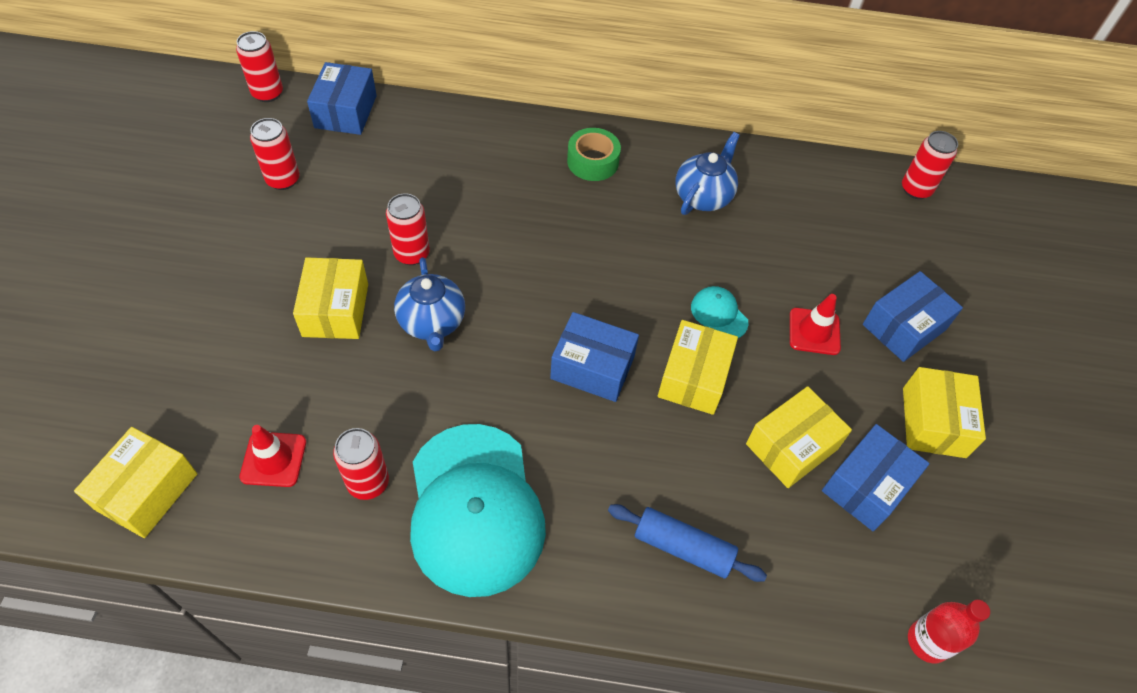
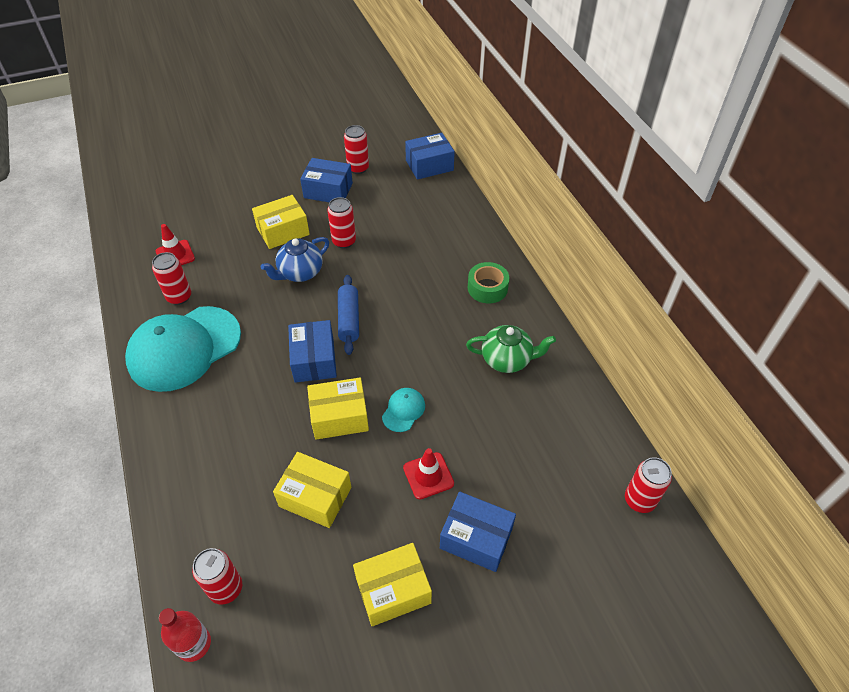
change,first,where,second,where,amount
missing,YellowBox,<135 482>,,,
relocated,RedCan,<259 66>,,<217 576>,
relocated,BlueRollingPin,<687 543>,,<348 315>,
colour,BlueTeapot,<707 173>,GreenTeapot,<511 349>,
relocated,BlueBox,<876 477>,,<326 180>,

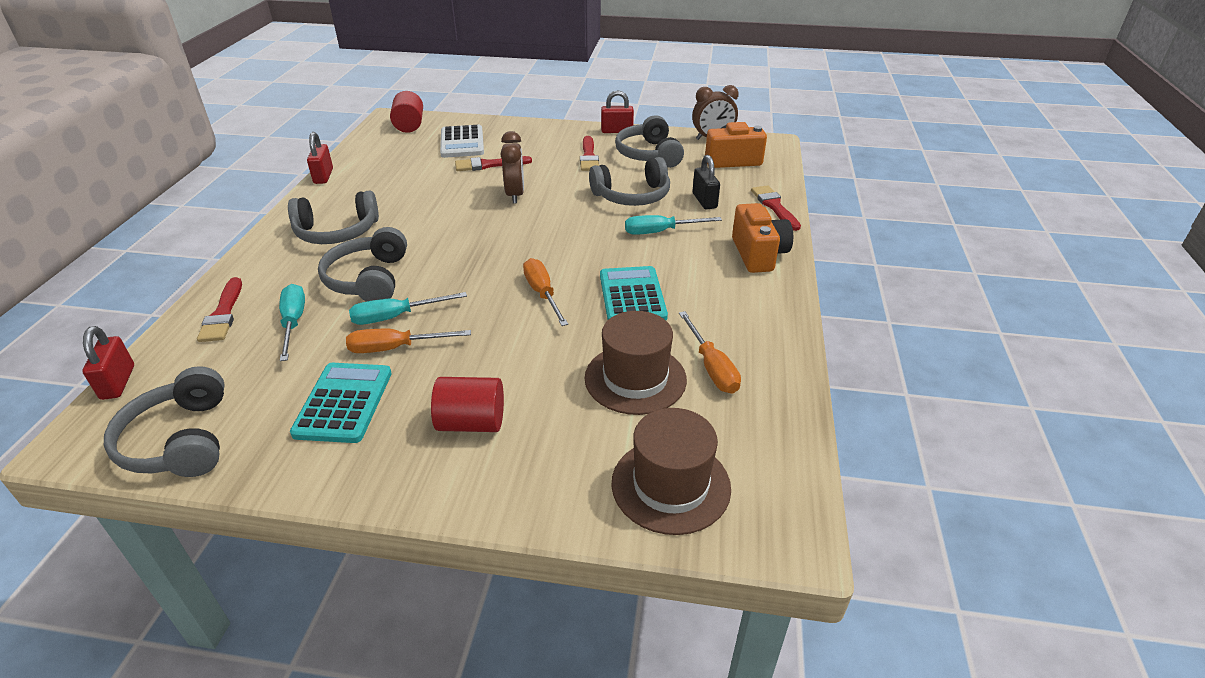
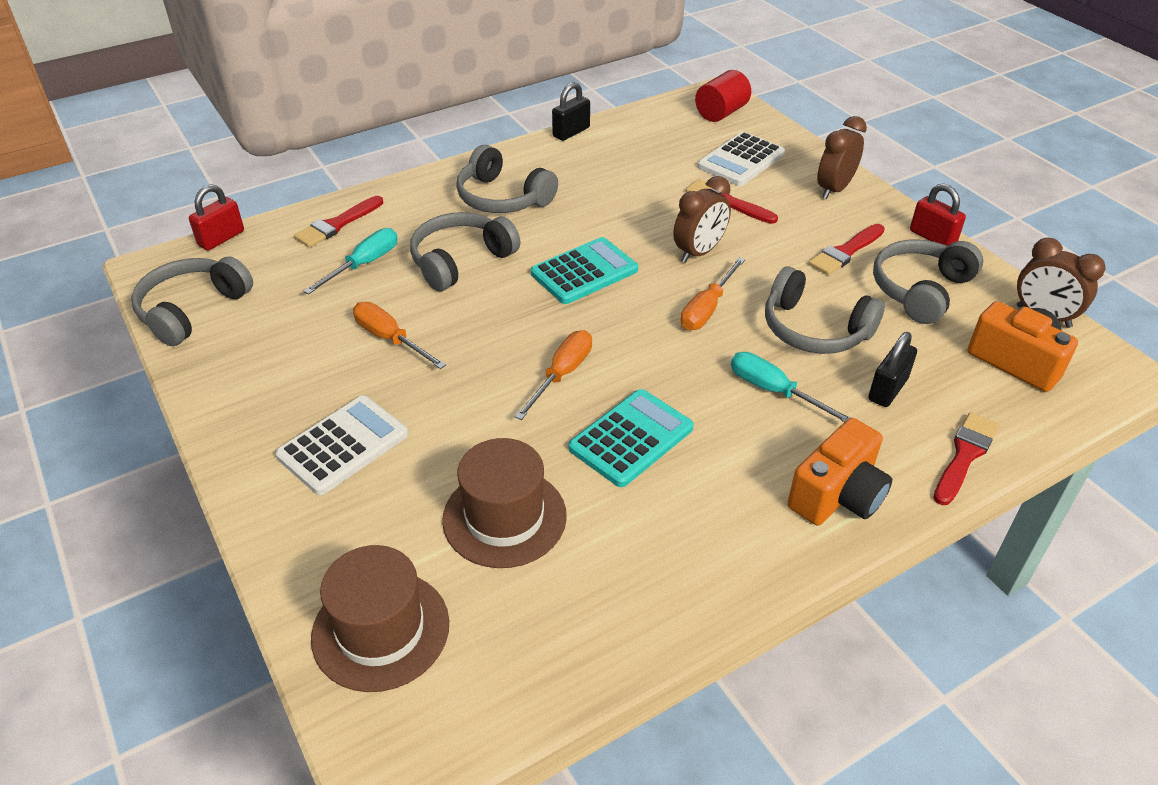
change,first,where,second,where,amount
relocated,TurquoiseCalculator,<341 403>,,<584 270>,
colour,RedPadlock,<320 158>,BlackPadlock,<571 111>,
missing,TurquoiseScrewdriver,<408 308>,,,
exchanged,RedCylinder,<467 404>,WhiteCalculator,<341 445>,
relocated,OrangeScrewdriver,<710 352>,,<713 293>,
appeared,,,BrownClock,<842 157>,

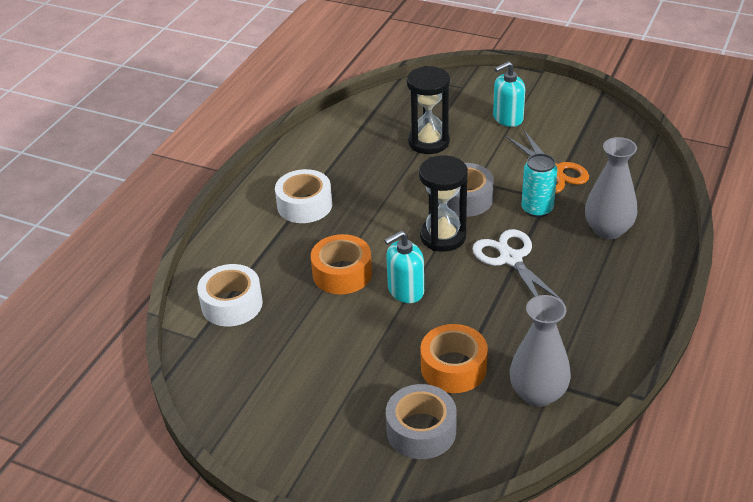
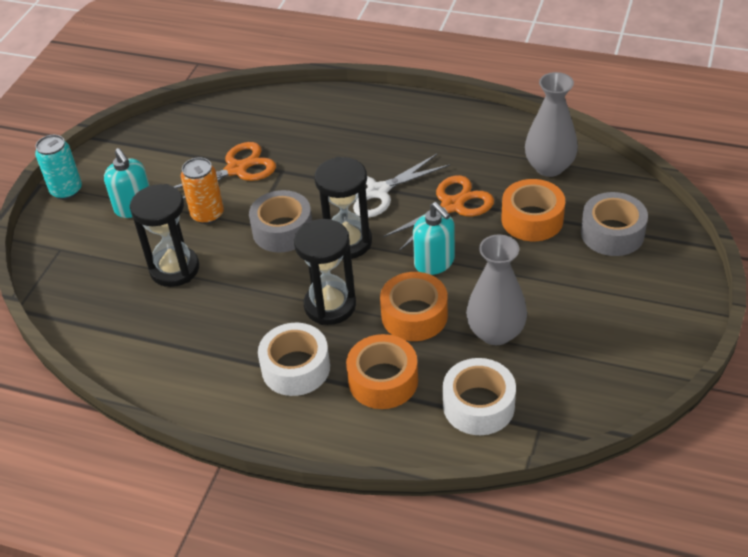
change,first,where,second,where,amount
relocated,TurquoiseCan,<539 186>,,<58 167>,
relocated,GreyVase,<611 188>,,<496 289>,
appeared,,,OrangeCan,<202 190>,
appeared,,,BlackHourglass,<325 272>,
appeared,,,OrangeTape,<382 371>,
appeared,,,OrangeScissors,<438 213>,

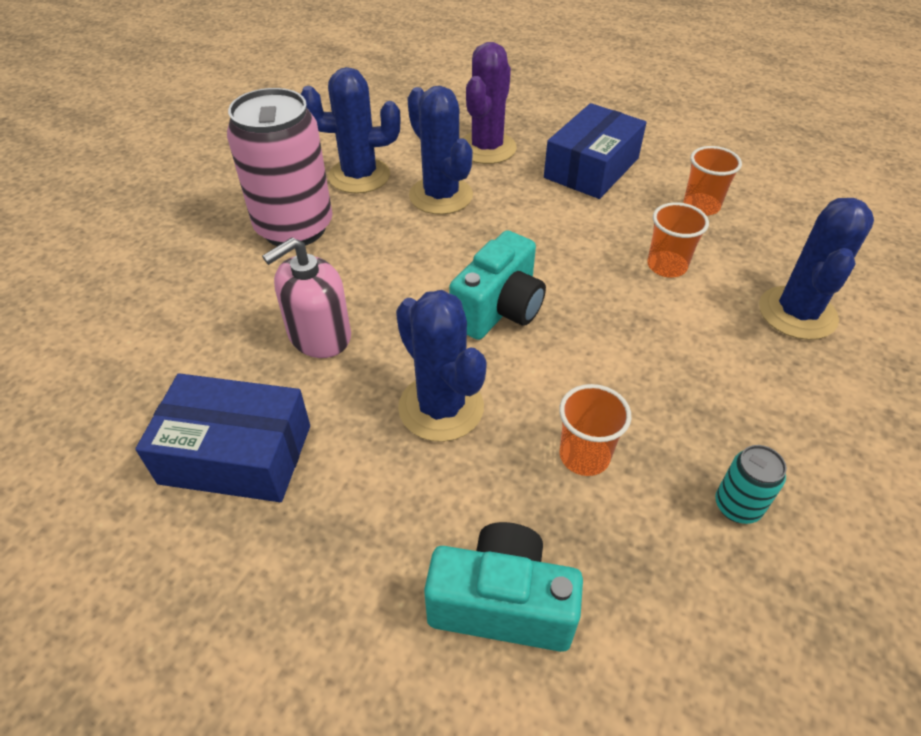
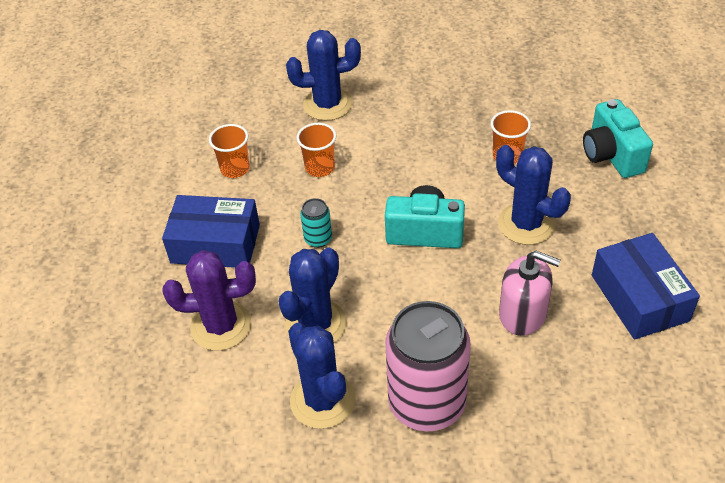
change,first,where,second,where,amount
spun,BlueCactus,<441 366>,,<533 195>,75 degrees counterclockwise
relocated,TurquoiseCan,<751 484>,,<316 223>,

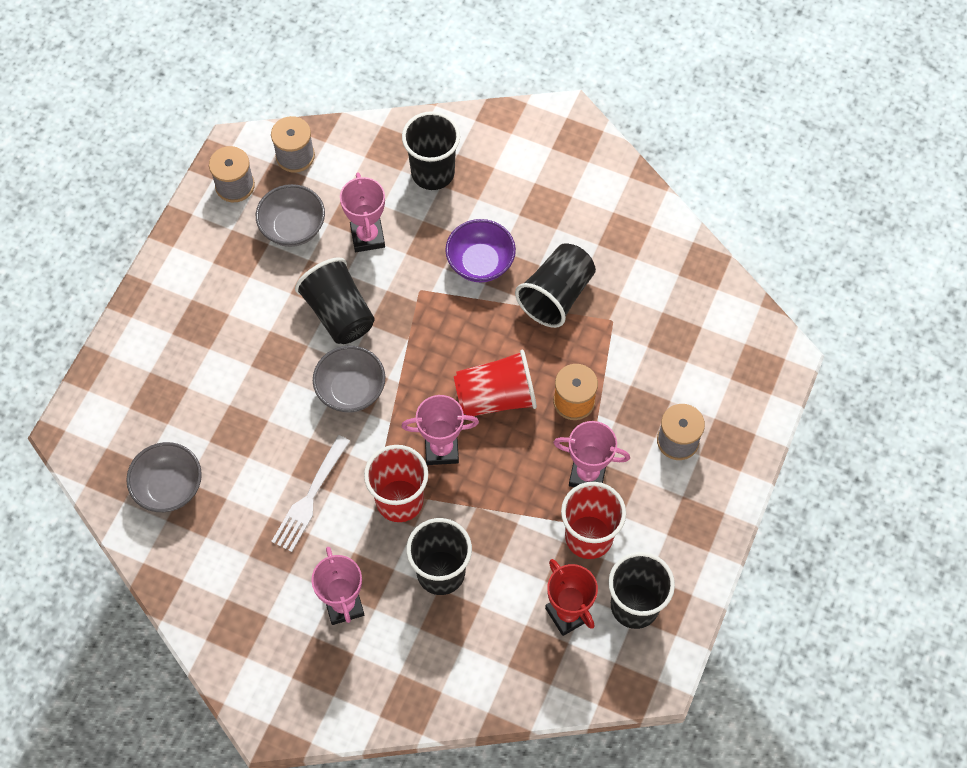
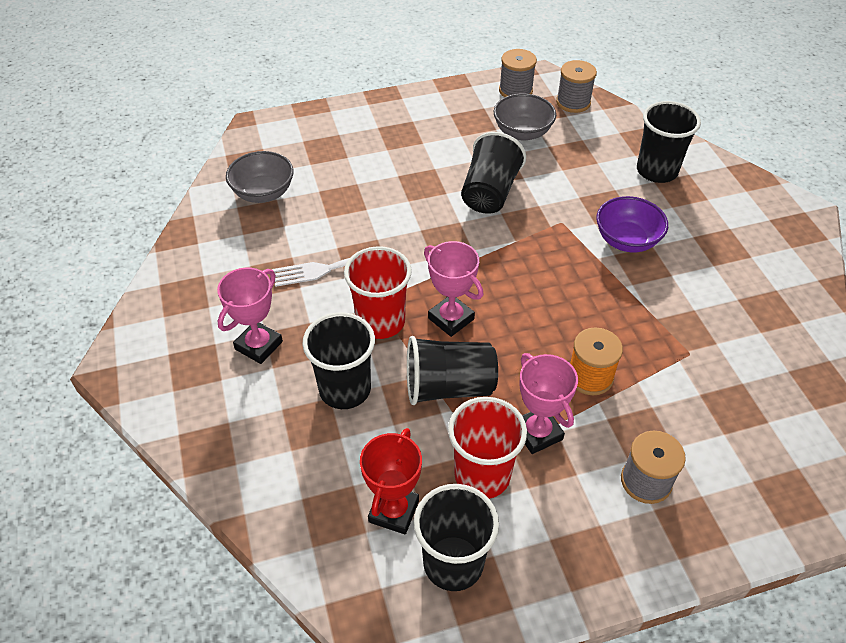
change,first,where,second,where,amount
missing,GreyBowl,<349 379>,,,
missing,PinkTrophy,<362 212>,,,
missing,RedCup,<495 383>,,,
relocated,BlackCup,<555 285>,,<452 370>,

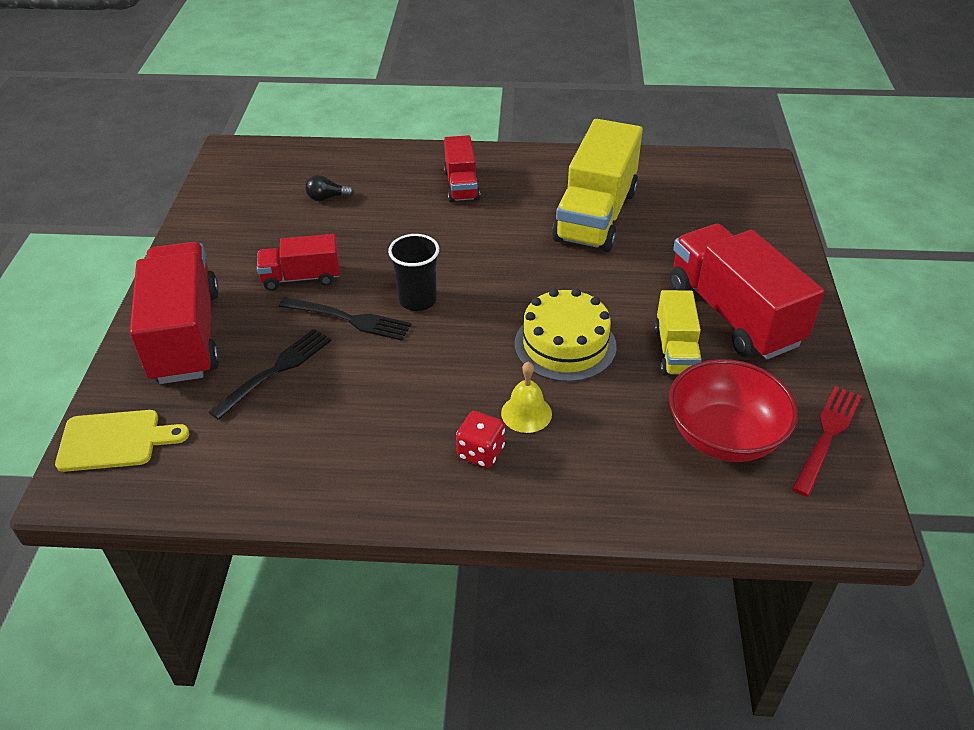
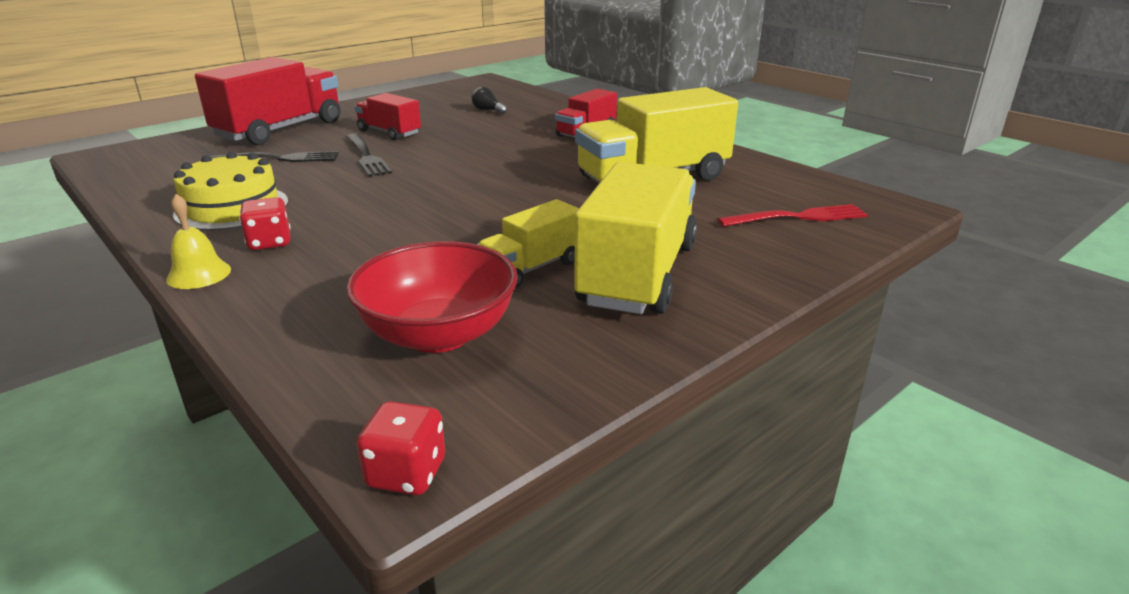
change,first,where,second,where,amount
missing,YellowCuttingBoard,<122 441>,,,
missing,BlackCup,<413 272>,,,
relocated,YellowBell,<526 397>,,<198 241>,
relocated,YellowCake,<566 335>,,<230 191>,
colour,RedTruck,<747 291>,YellowTruck,<635 238>,
relocated,RedFork,<826 441>,,<793 215>,
appeared,,,RedDice,<401 448>,

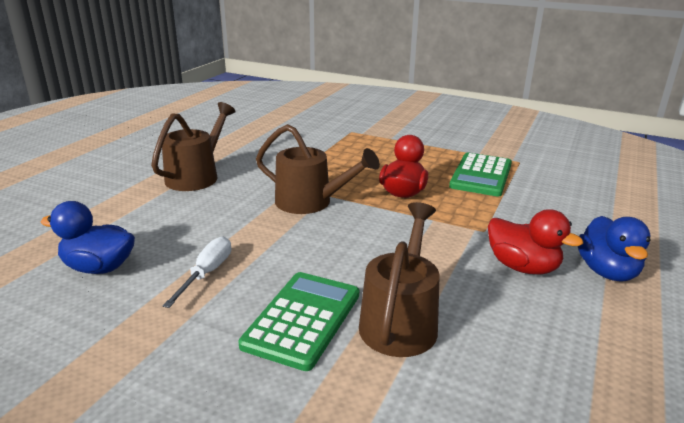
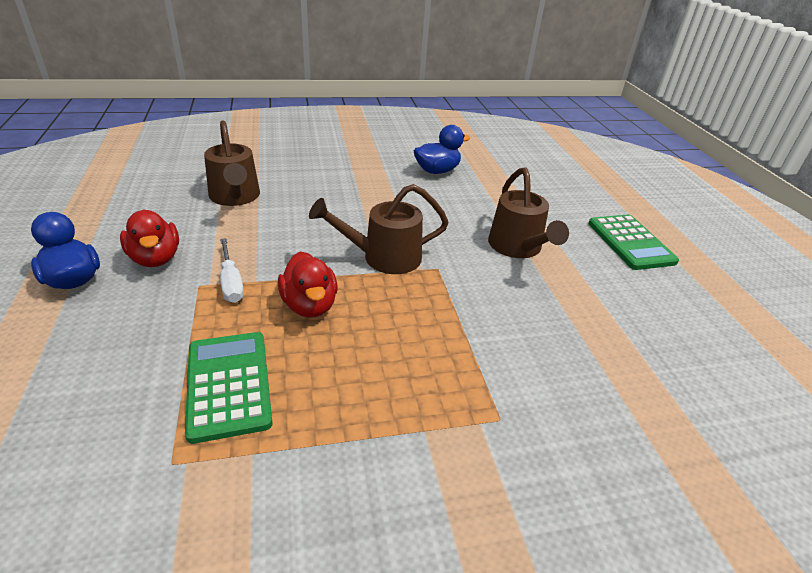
change,first,where,second,where,amount
relocated,WhiteScrewdriver,<196 272>,,<232 270>,
relocated,GreenCalculator,<298 321>,,<633 242>,
spun,RedDuck,<535 241>,,<149 238>,120 degrees counterclockwise

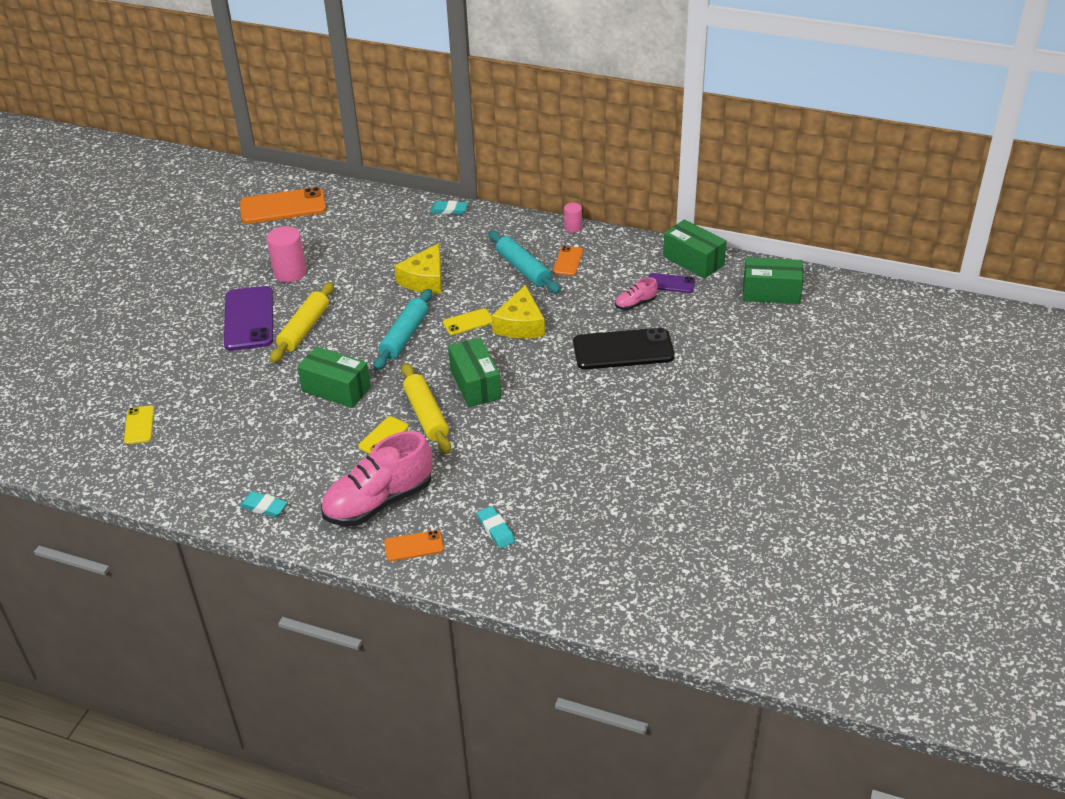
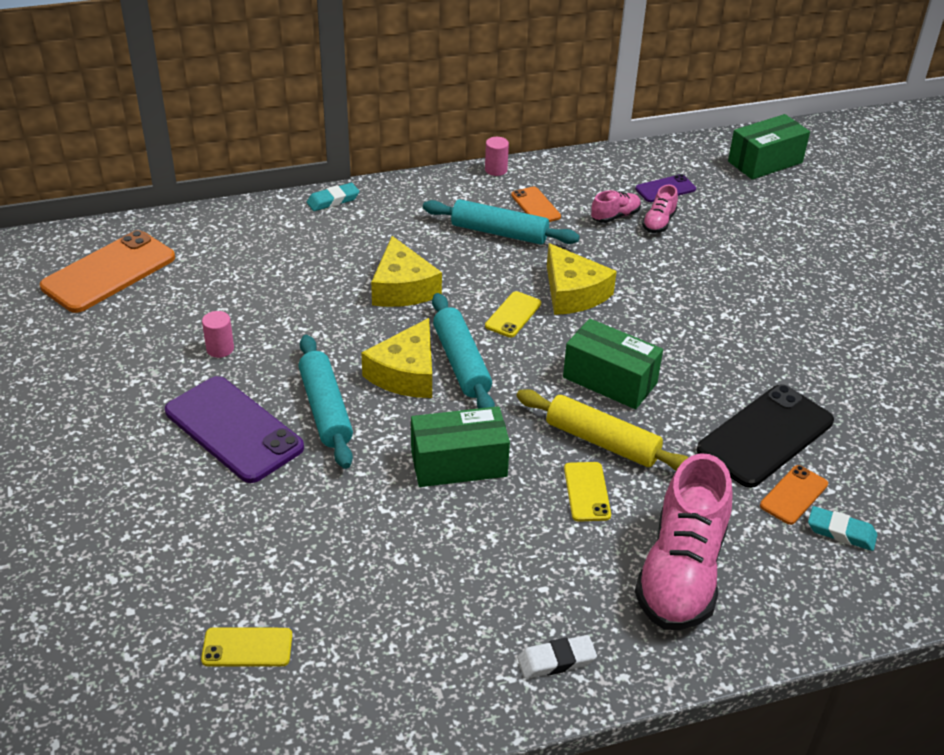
change,first,where,second,where,amount
spun,YellowPhone,<139 424>,,<247 647>,45 degrees counterclockwise
colour,TurquoiseEraser,<264 504>,WhiteEraser,<557 657>,
size,PinkCylinder,<287 254>,,<218 334>,x0.56
colour,YellowRollingPin,<302 322>,TurquoiseRollingPin,<326 402>,
relocated,OrangePhone,<414 545>,,<794 495>,
relocated,BlackPhone,<624 348>,,<765 436>,
missing,GreenBox,<694 249>,,,
appeared,,,YellowCheese,<396 358>,
appeared,,,PinkShoe,<616 206>,

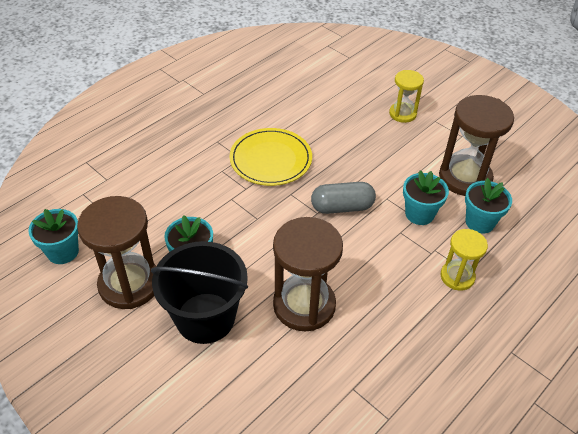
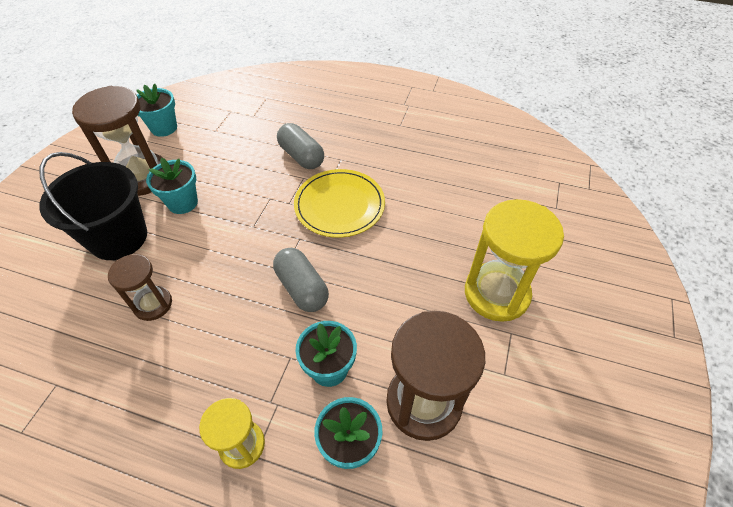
change,first,where,second,where,amount
size,BrownHourglass,<308 274>,,<140 287>,x0.57
size,YellowHourglass,<406 96>,,<514 260>,x1.75
appeared,,,GreyCapsule,<300 146>,

